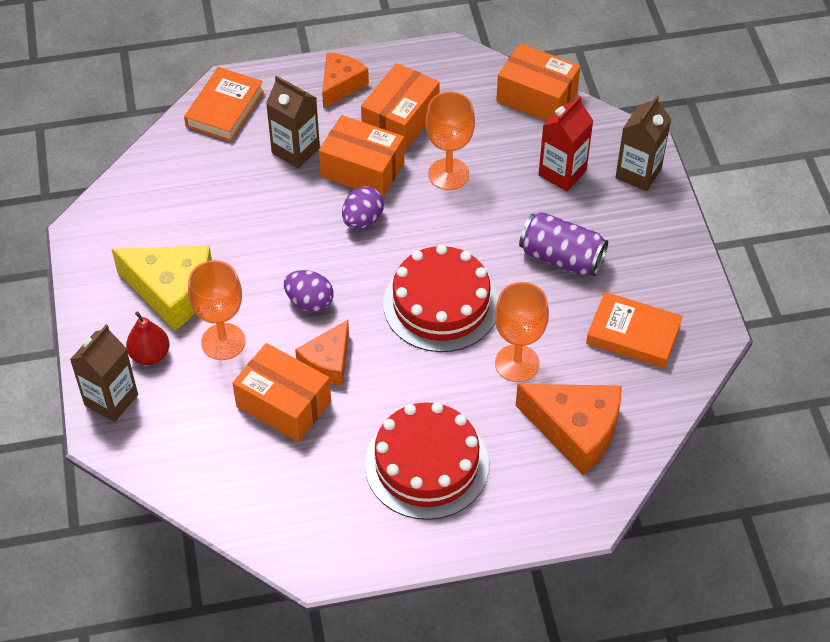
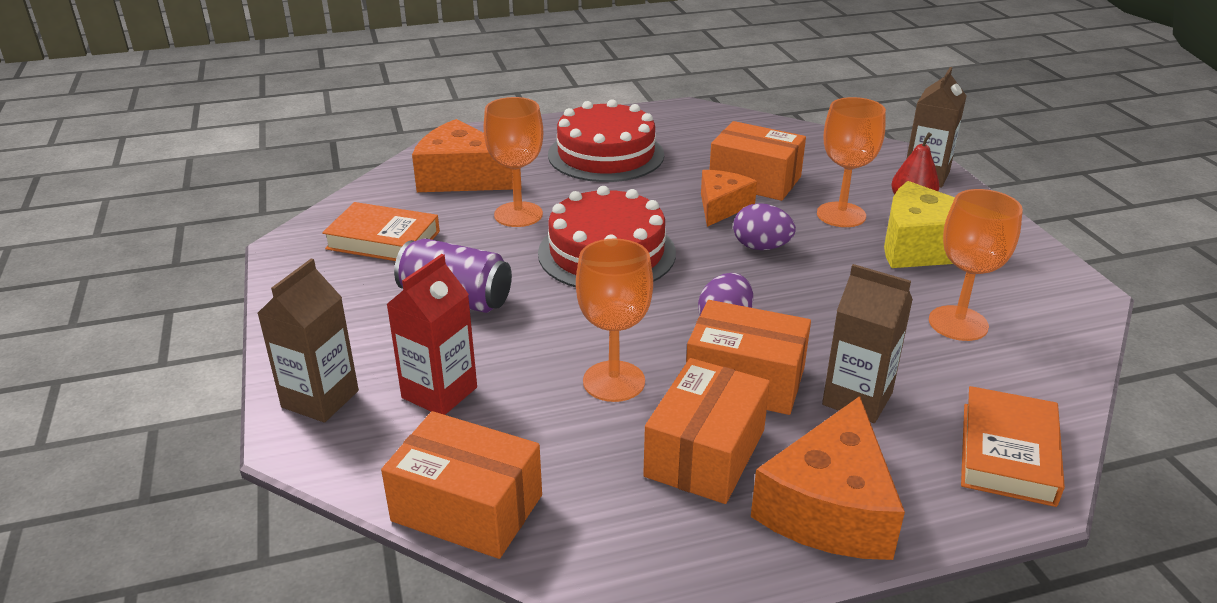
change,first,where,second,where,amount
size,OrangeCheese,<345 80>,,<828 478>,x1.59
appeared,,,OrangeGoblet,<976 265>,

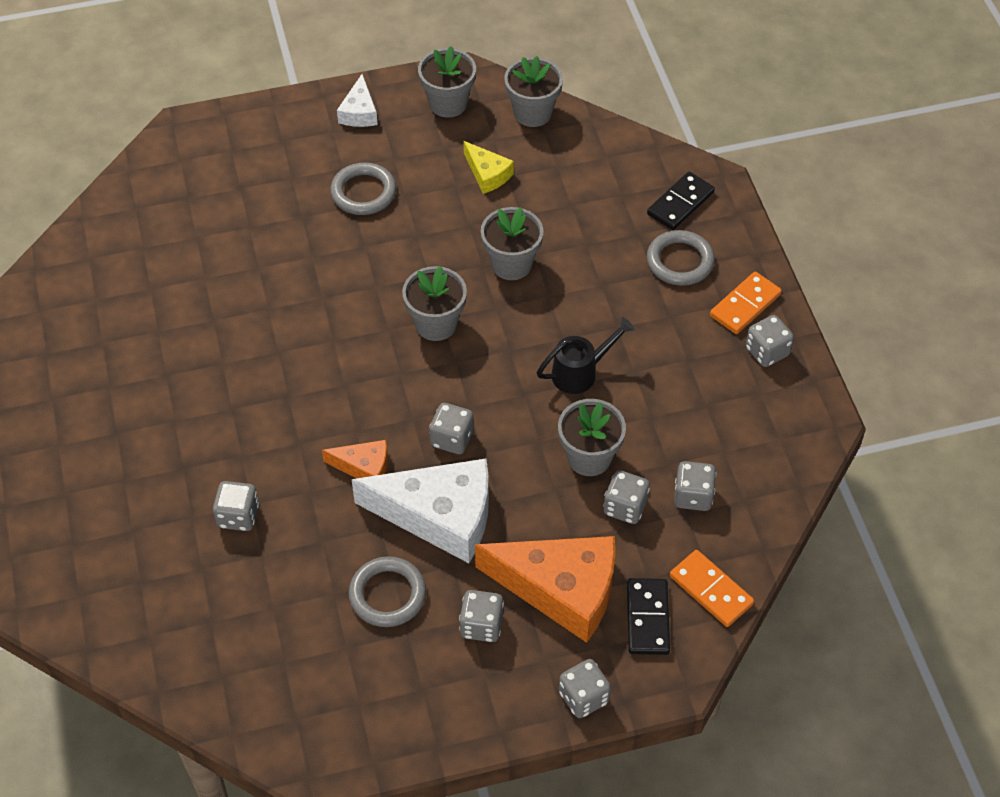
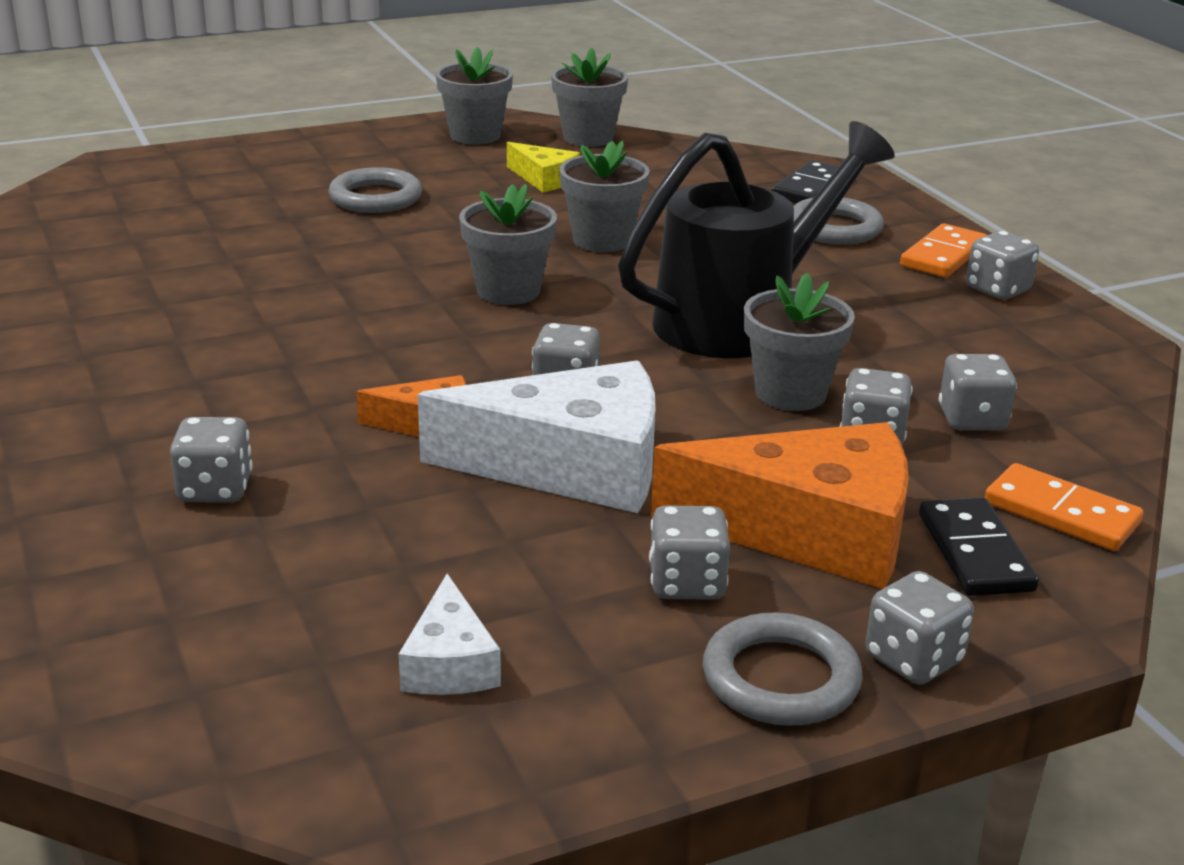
change,first,where,second,where,amount
relocated,WhiteCheese,<357 100>,,<450 634>,
relocated,GreyRing,<387 591>,,<783 669>,
size,BlackWateringCan,<586 355>,,<756 239>,x2.04

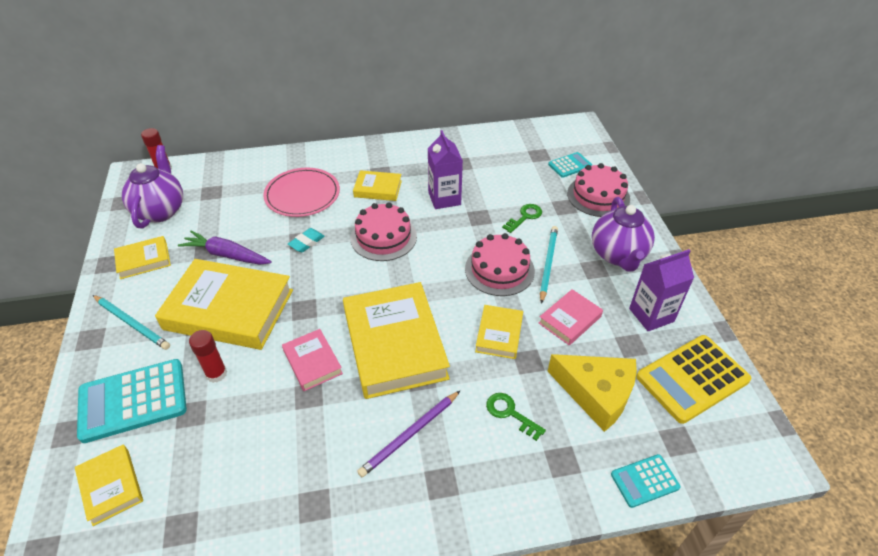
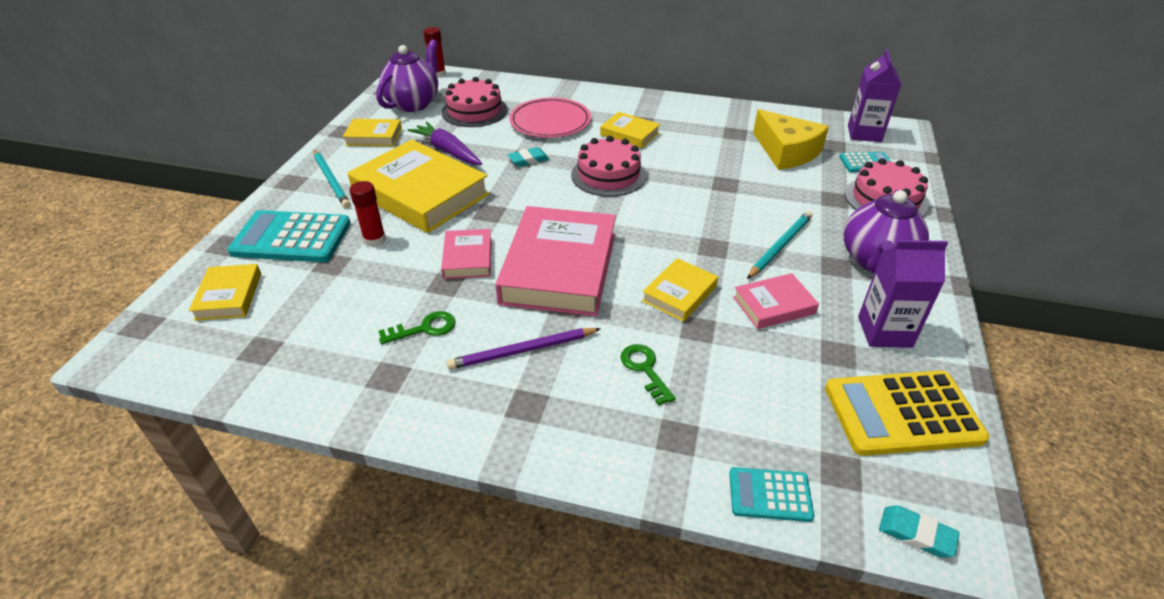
change,first,where,second,where,amount
colour,YellowBook,<396 340>,PinkBook,<555 261>,
relocated,PurpleCarton,<445 169>,,<874 95>,
relocated,PinkCake,<500 264>,,<474 102>,
relocated,GreenKey,<522 218>,,<417 327>,
relocated,YellowCheese,<592 393>,,<791 139>,
appeared,,,TurquoiseEraser,<919 531>,

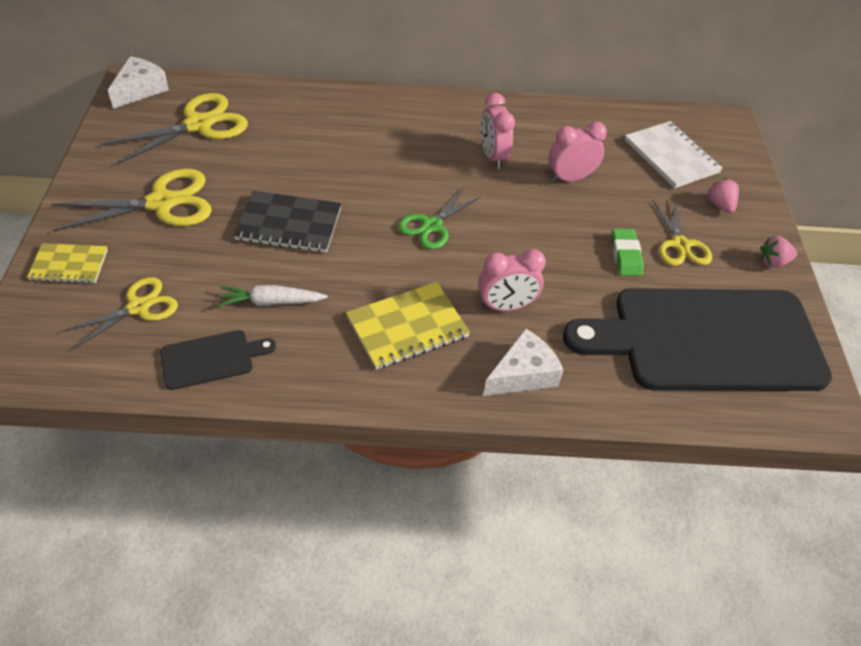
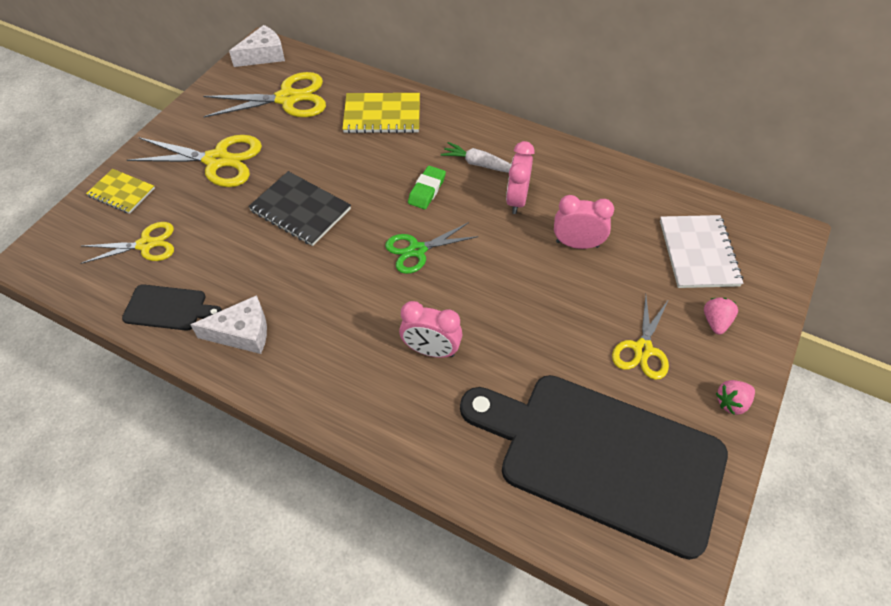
change,first,where,second,where,amount
relocated,WhiteCarrot,<273 296>,,<476 157>,
relocated,YellowNotebook,<408 326>,,<381 113>,
relocated,WhiteCheese,<523 362>,,<228 324>,
relocated,GreenEraser,<627 252>,,<427 187>,
spun,PinkStrawberry,<778 252>,,<735 397>,45 degrees counterclockwise

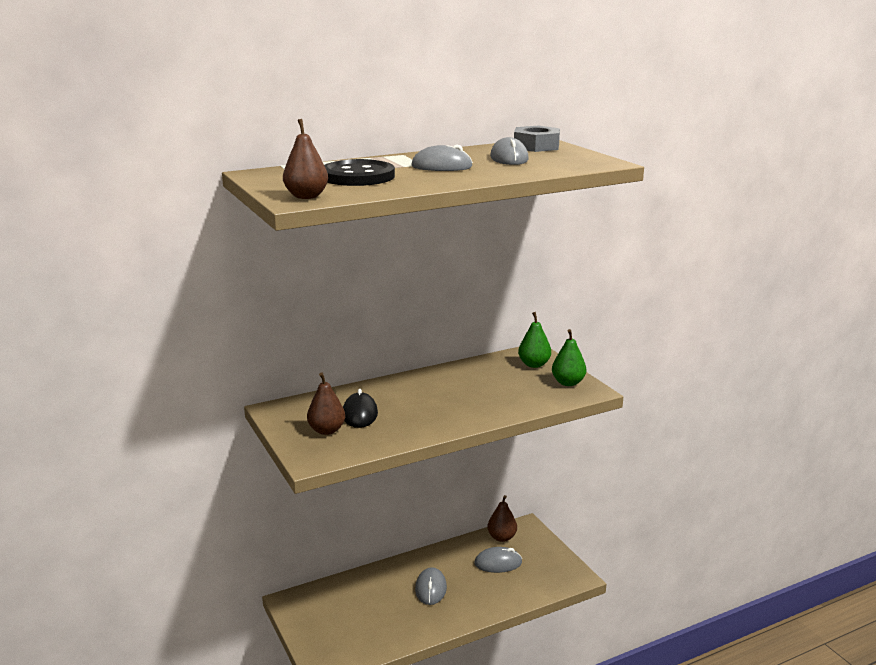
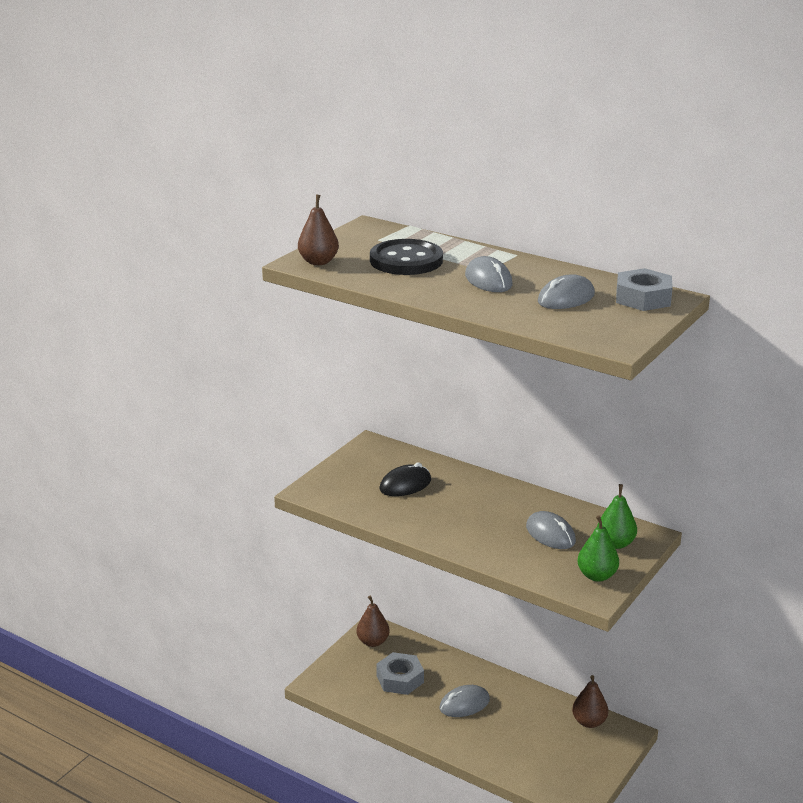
change,first,where,second,where,amount
relocated,BrownPear,<326 404>,,<373 621>,
relocated,GreyMouse,<498 560>,,<551 530>,
appeared,,,GreyNut,<400 673>,

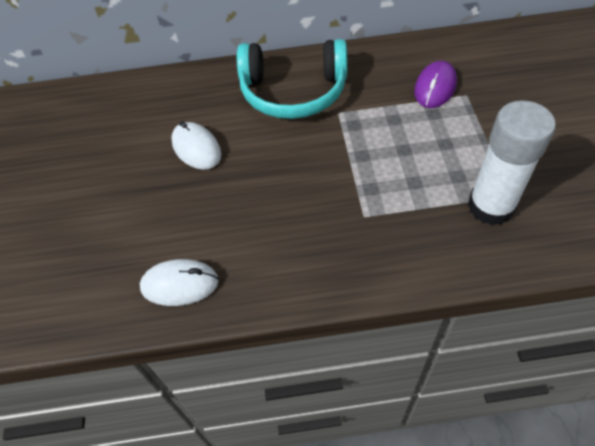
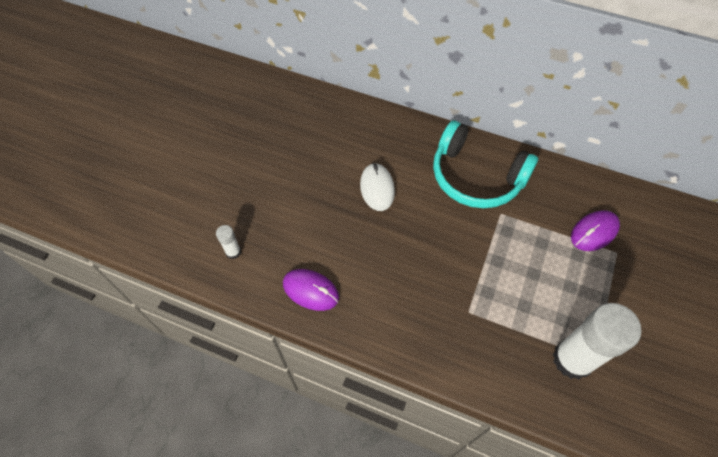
change,first,where,second,where,amount
colour,WhiteMouse,<179 282>,PurpleMouse,<311 290>,
appeared,,,WhiteGlueStick,<228 242>,

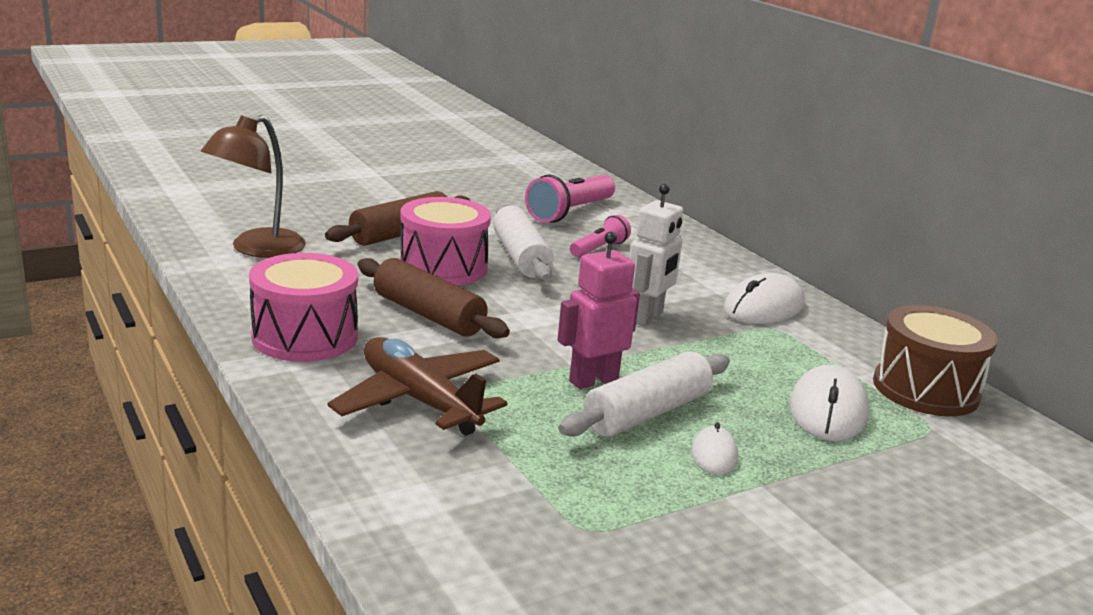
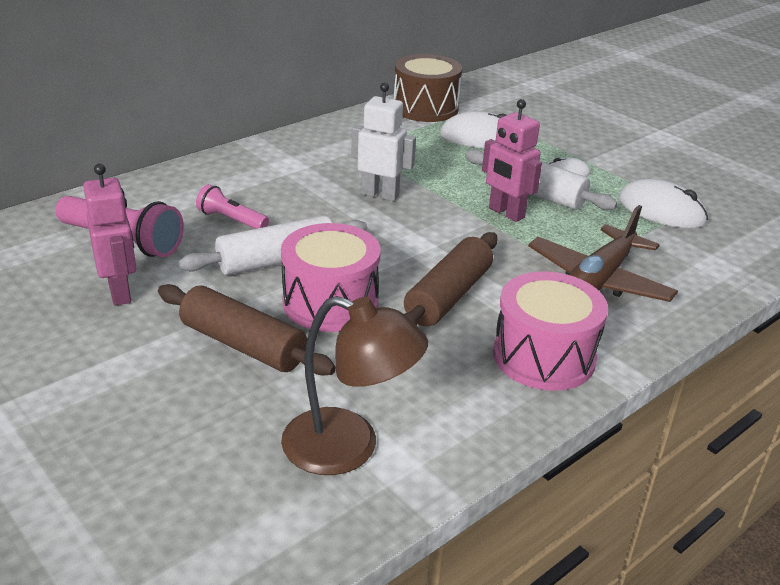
change,first,where,second,where,amount
relocated,WhiteMouse,<764 298>,,<663 203>,
appeared,,,PinkRobot,<109 235>,

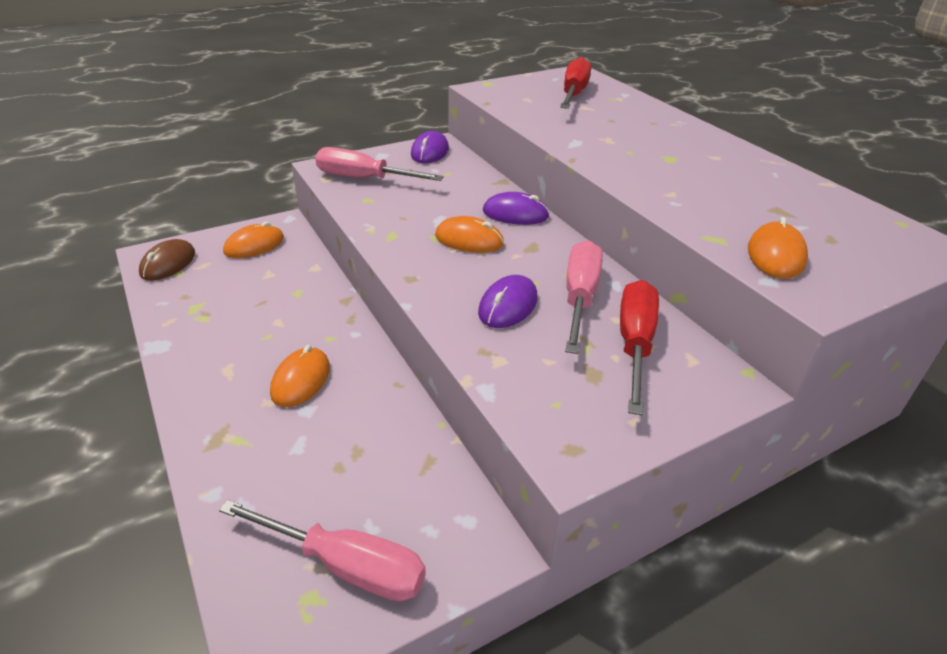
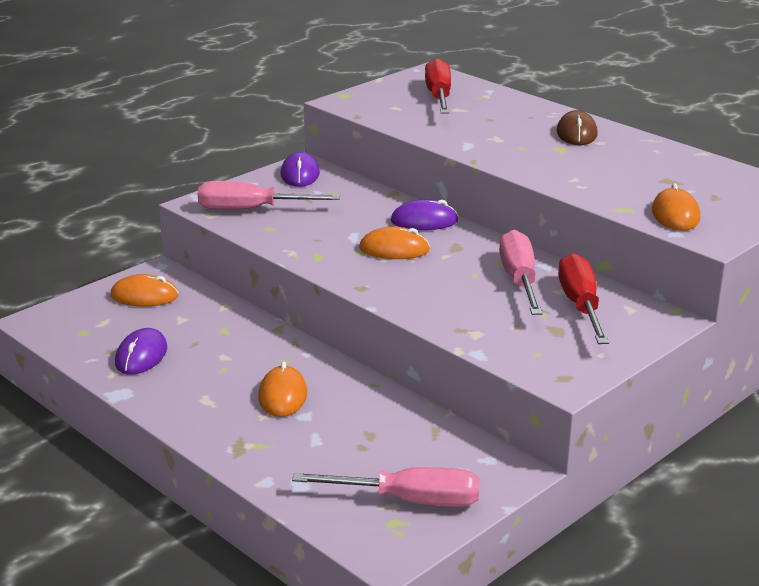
change,first,where,second,where,amount
relocated,BrownMouse,<167 260>,,<577 127>,
spun,OrangeMouse,<253 240>,,<144 290>,60 degrees clockwise
relocated,PurpleMouse,<507 301>,,<141 351>,

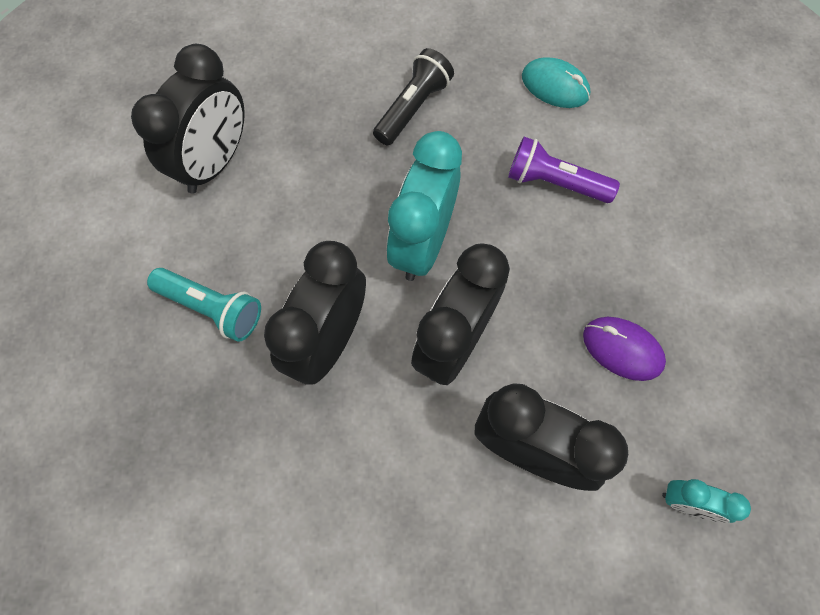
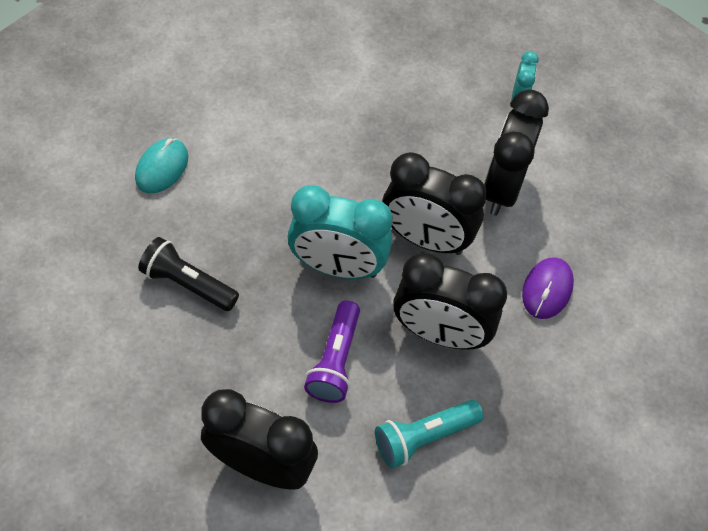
change,first,where,second,where,amount
spun,TurquoiseFlashlight,<204 305>,,<429 434>,135 degrees counterclockwise
relocated,PurpleFlashlight,<564 170>,,<332 351>,
relocated,PurpleMouse,<624 349>,,<548 288>,

